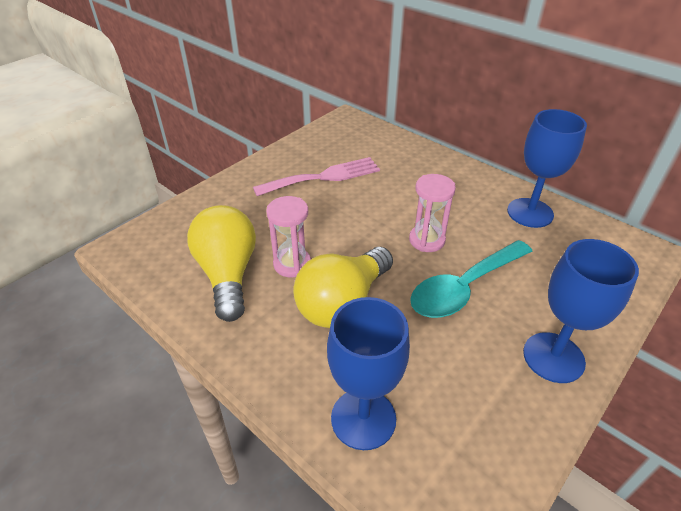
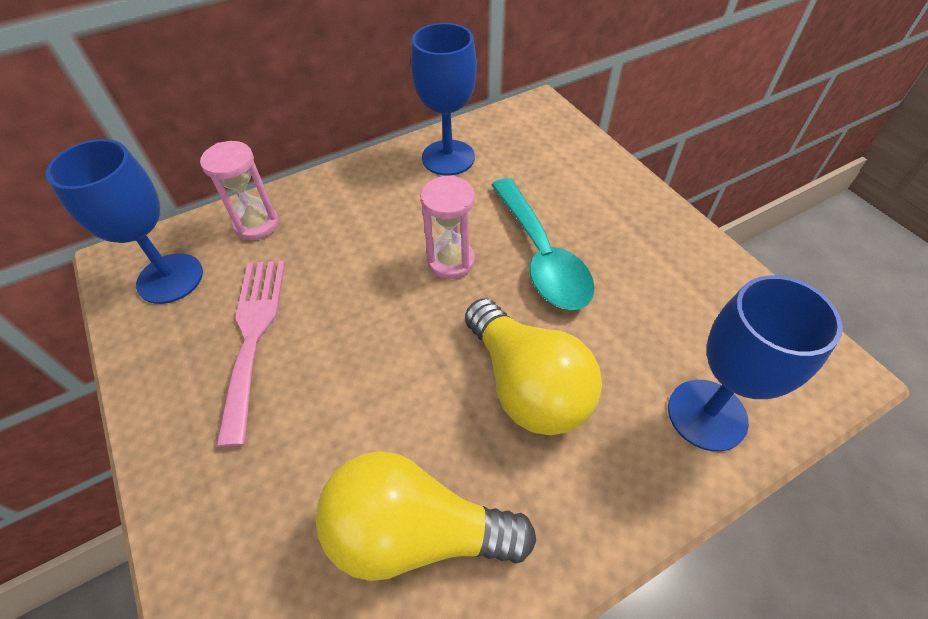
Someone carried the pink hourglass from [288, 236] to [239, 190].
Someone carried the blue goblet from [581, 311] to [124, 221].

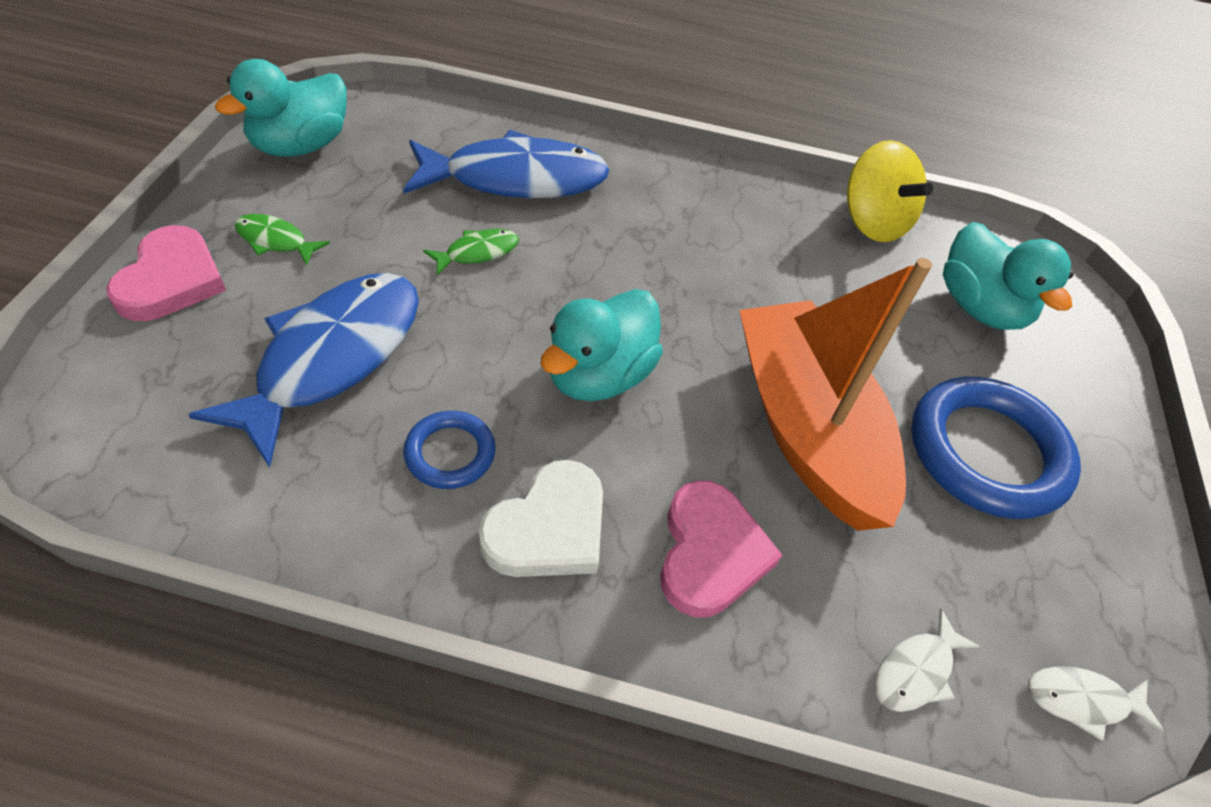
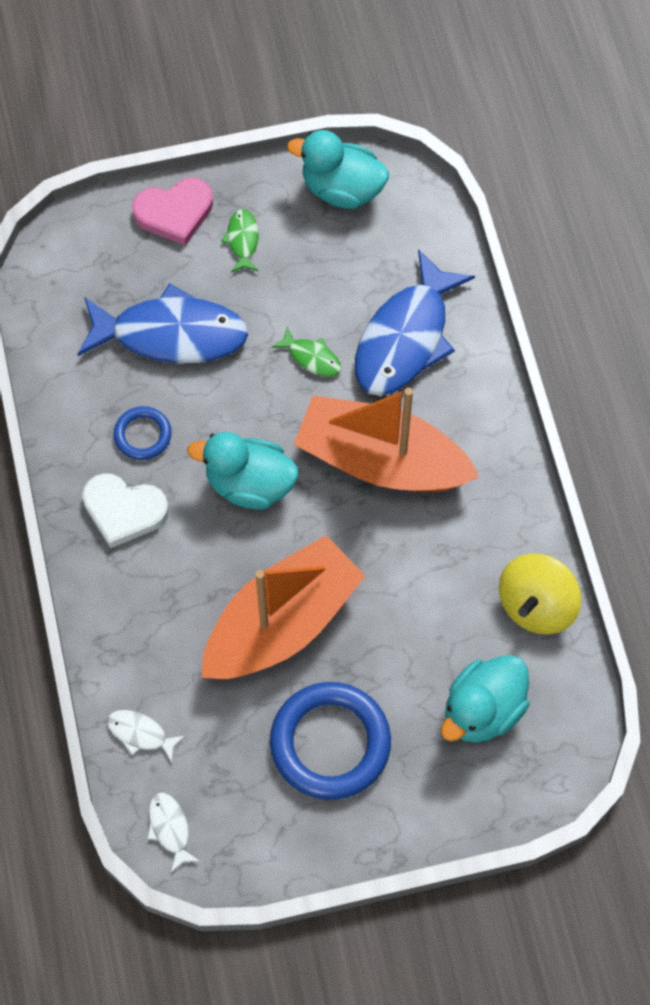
Someone rotated the blue fish at [506, 164] by 60 degrees clockwise.
Someone took away the pink heart at [721, 549].
Someone put down the orange boat at [386, 440].

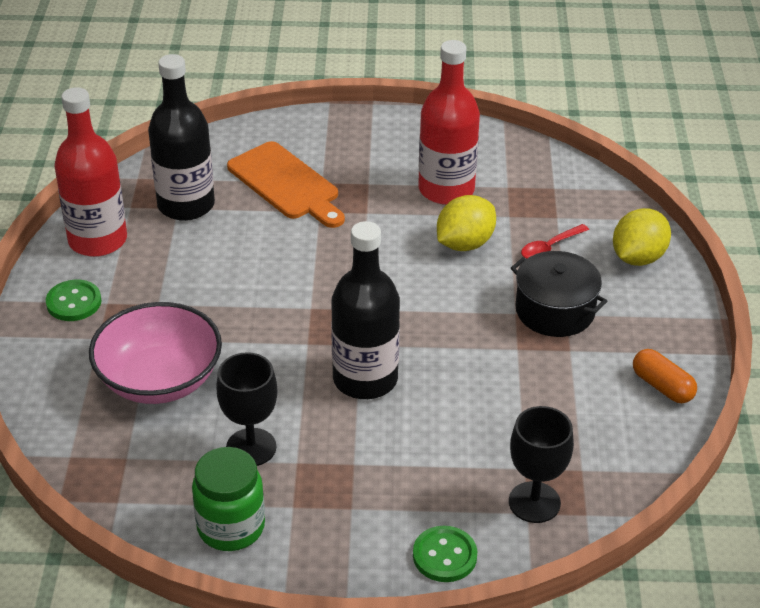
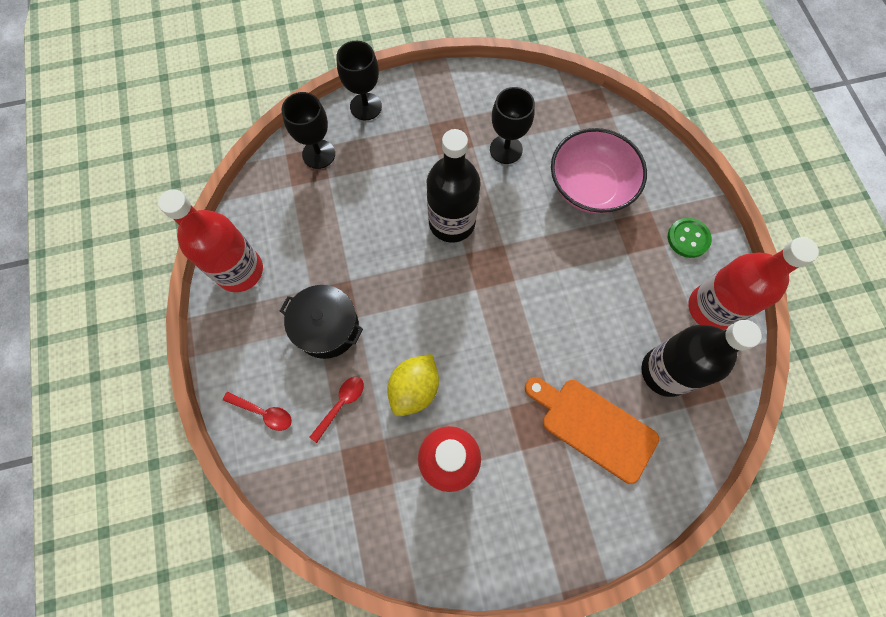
Someone took away the green jar at [228, 499].
Someone swapped the green button at [445, 554] for the black goblet at [359, 80].
Someone swapped the yellow lemon at [642, 237] for the red spoon at [257, 411].
Someone swapped the orange capsule at [665, 376] for the red bottle at [210, 240].

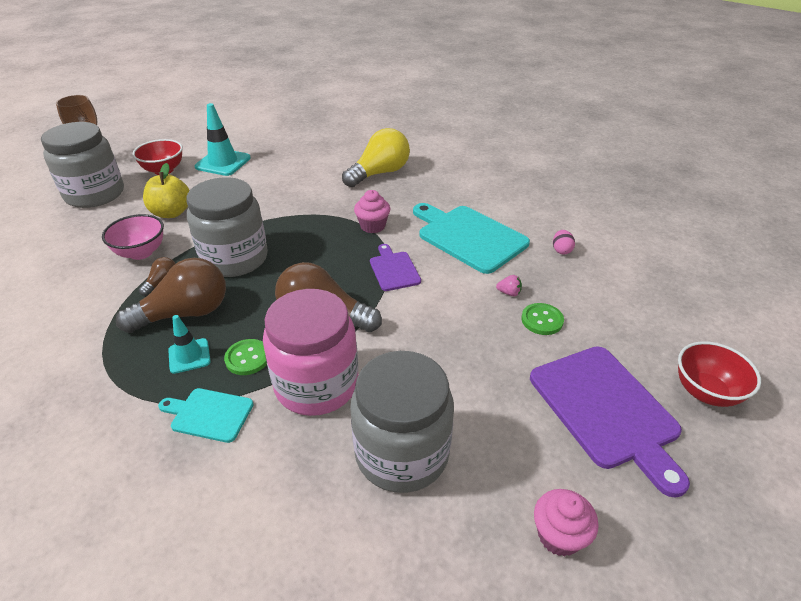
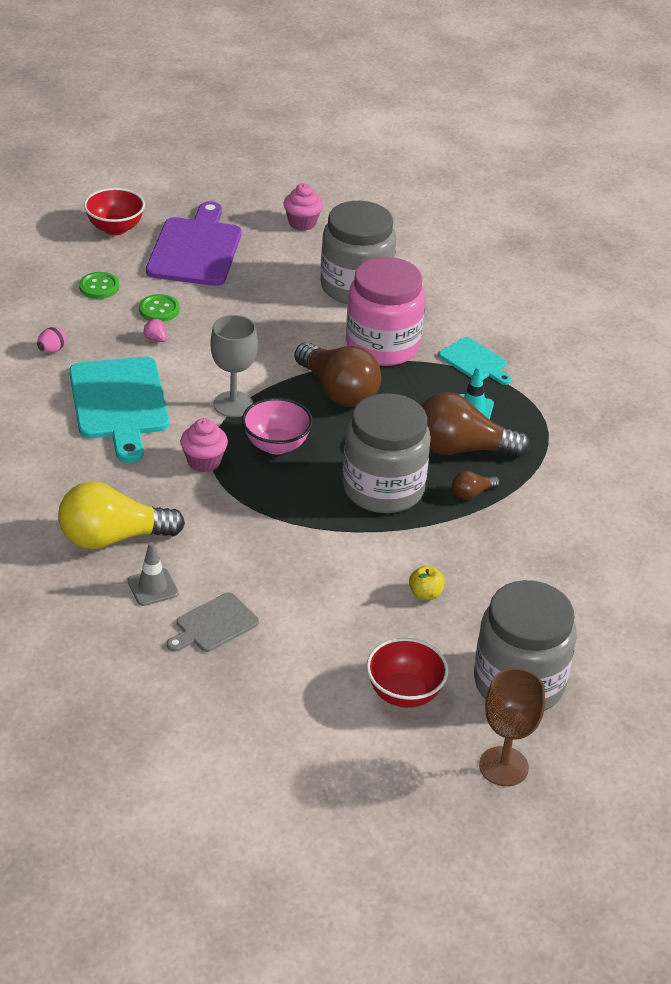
Someone carried the pink bowl from [133, 237] to [277, 426].
Someone scaled the yellow apple at [166, 190] by 0.55.
Someone took away the turquoise traffic cone at [223, 139].
Someone carried the green button from [245, 357] to [99, 285].
Someone swapped the purple cutting board at [395, 267] for the grey goblet at [234, 366].
Someone put down the grey traffic cone at [153, 574].
Someone put down the grey cutting board at [213, 622].

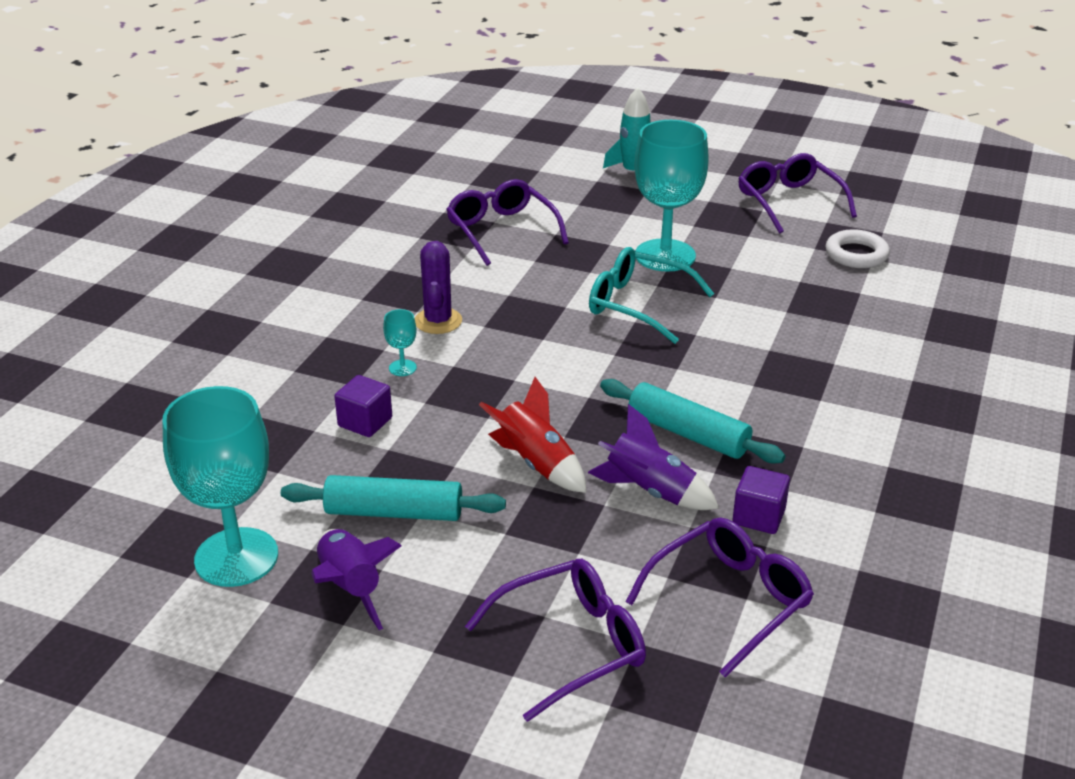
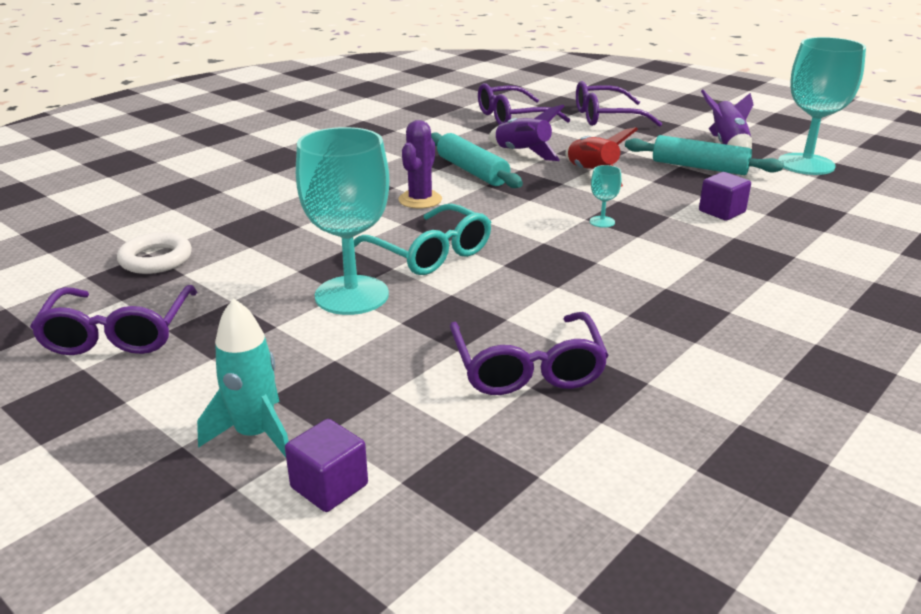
Someone carried the turquoise goblet from [400, 342] to [605, 196].
Someone carried the purple cactus from [438, 287] to [420, 164].
Someone carried the purple cube from [761, 500] to [326, 465].

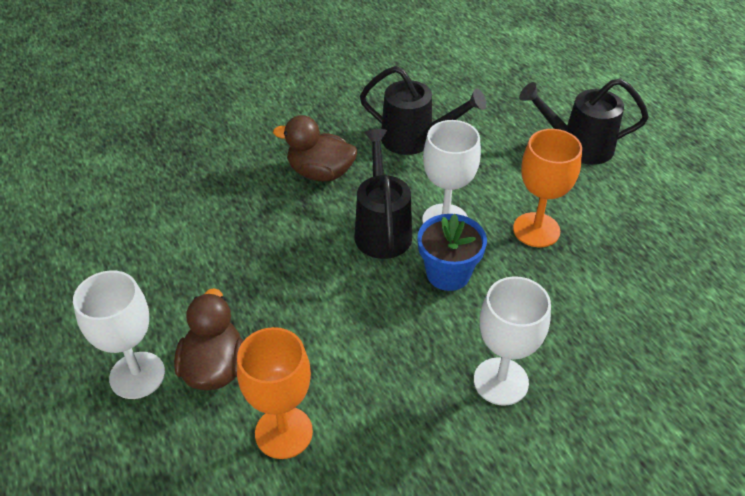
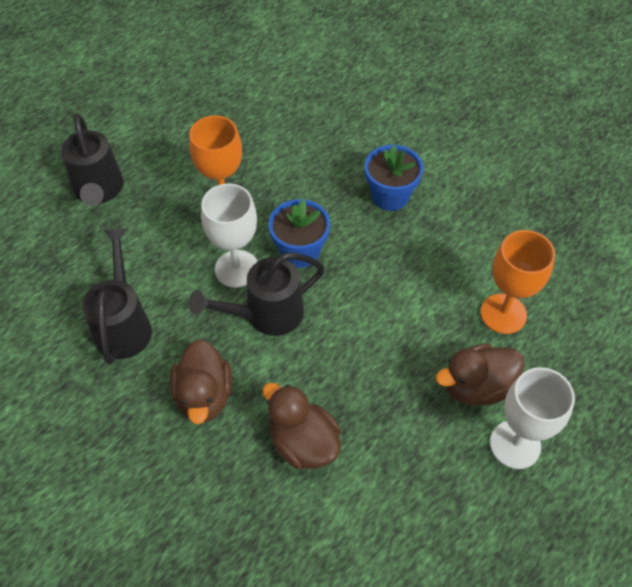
Someone swapped the white goblet at [512, 341] for the blue flower pot at [394, 178].
Someone put down the brown duck at [301, 426].

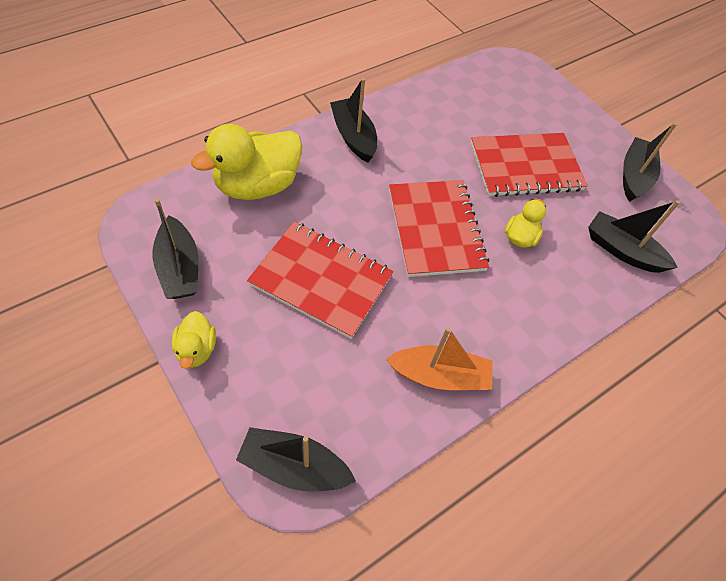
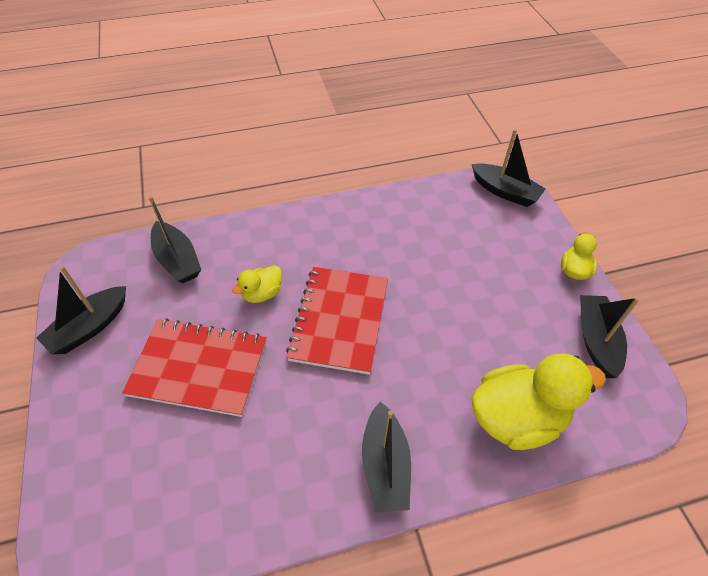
Someone took away the red notebook at [320, 280].
Someone took away the orange boat at [439, 358].

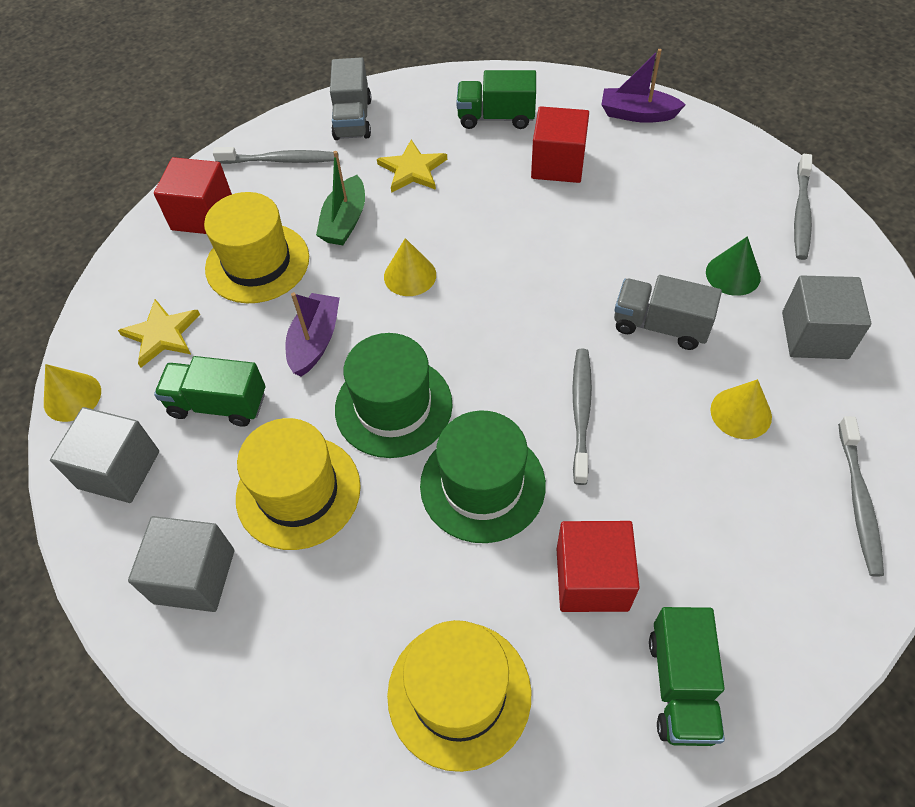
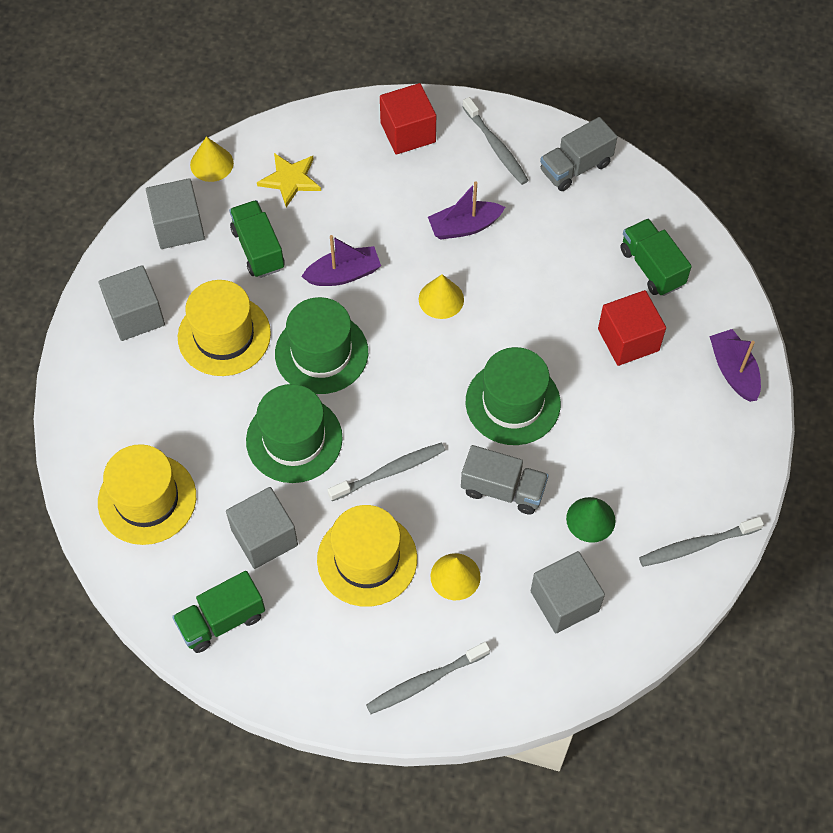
Someone carried the yellow hat from [256, 247] to [367, 556].
Someone repainted the green boat at [340, 198], which became the purple boat at [466, 211].
Someone took away the yellow star at [412, 166].
Someone repainted the red cube at [598, 566], which became the grey cube at [262, 528].
Someone rotated the grey truck at [668, 312] by 120 degrees clockwise.
Someone put down the green hat at [513, 396].

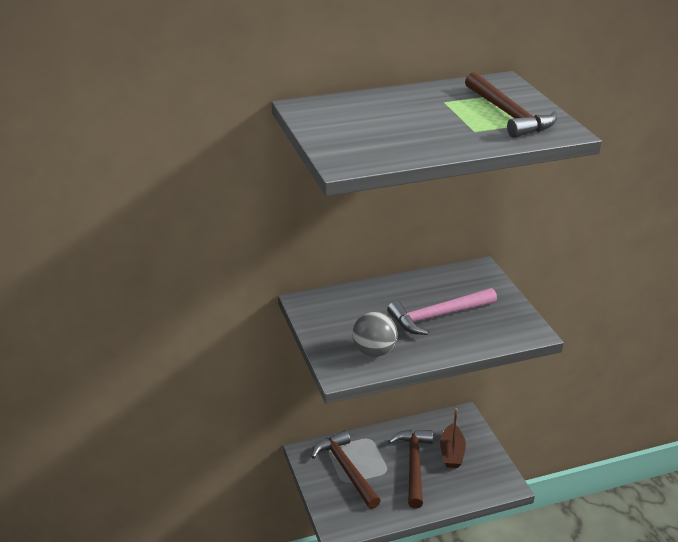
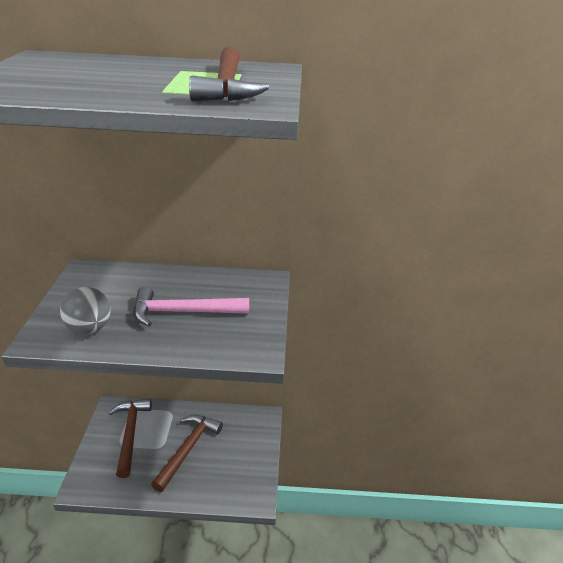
Someone took away the brown boat at [453, 438].

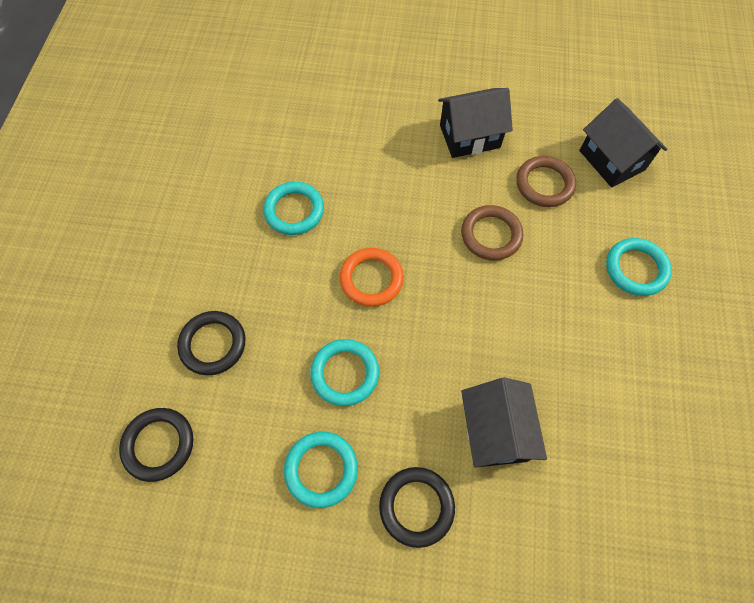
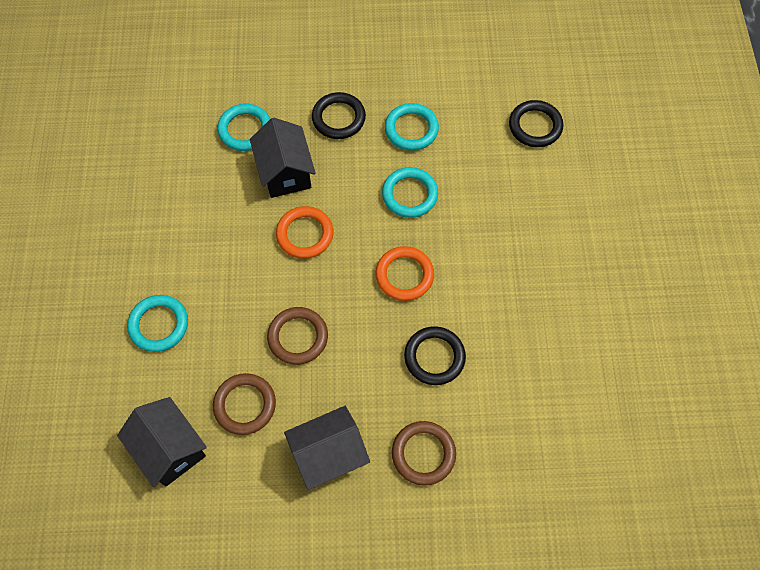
Someone carried the black ring from [211, 343] to [435, 355].
Someone carried the turquoise ring from [293, 208] to [243, 127].
Someone put down the orange ring at [304, 232].
Someone put down the brown ring at [424, 453].

